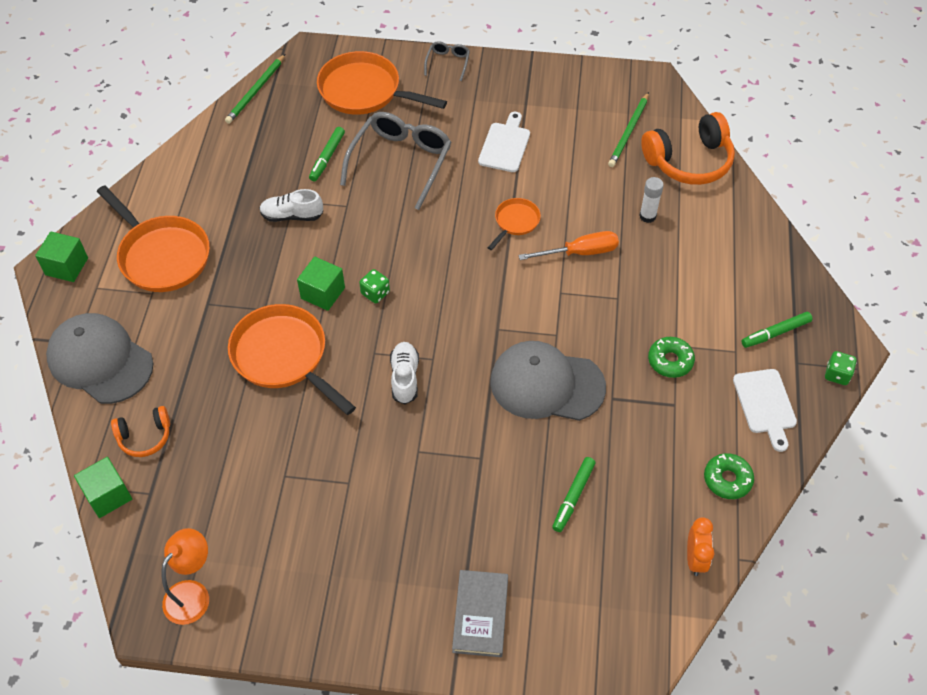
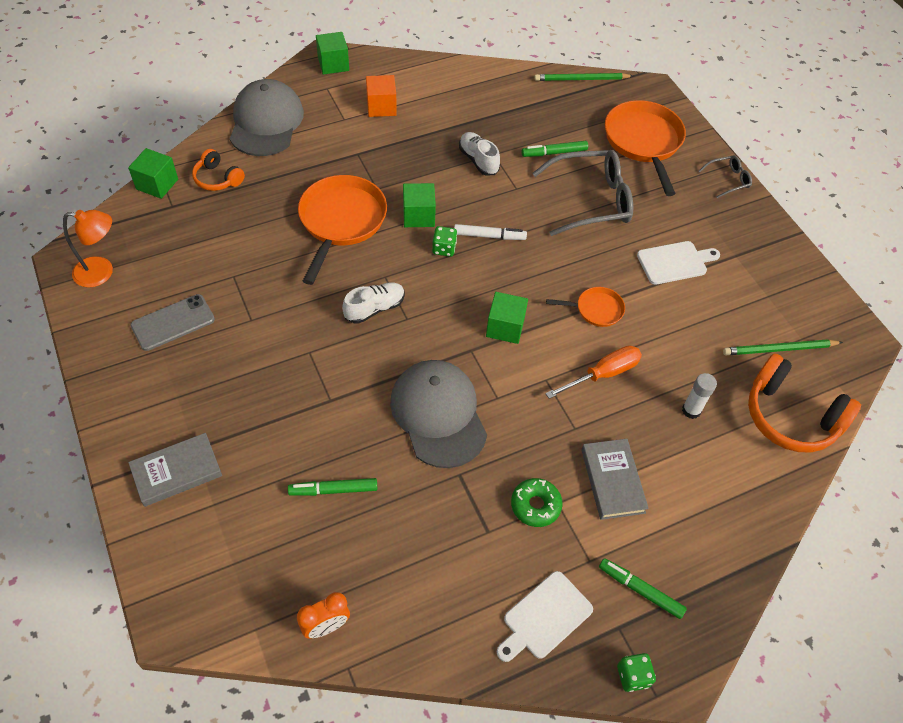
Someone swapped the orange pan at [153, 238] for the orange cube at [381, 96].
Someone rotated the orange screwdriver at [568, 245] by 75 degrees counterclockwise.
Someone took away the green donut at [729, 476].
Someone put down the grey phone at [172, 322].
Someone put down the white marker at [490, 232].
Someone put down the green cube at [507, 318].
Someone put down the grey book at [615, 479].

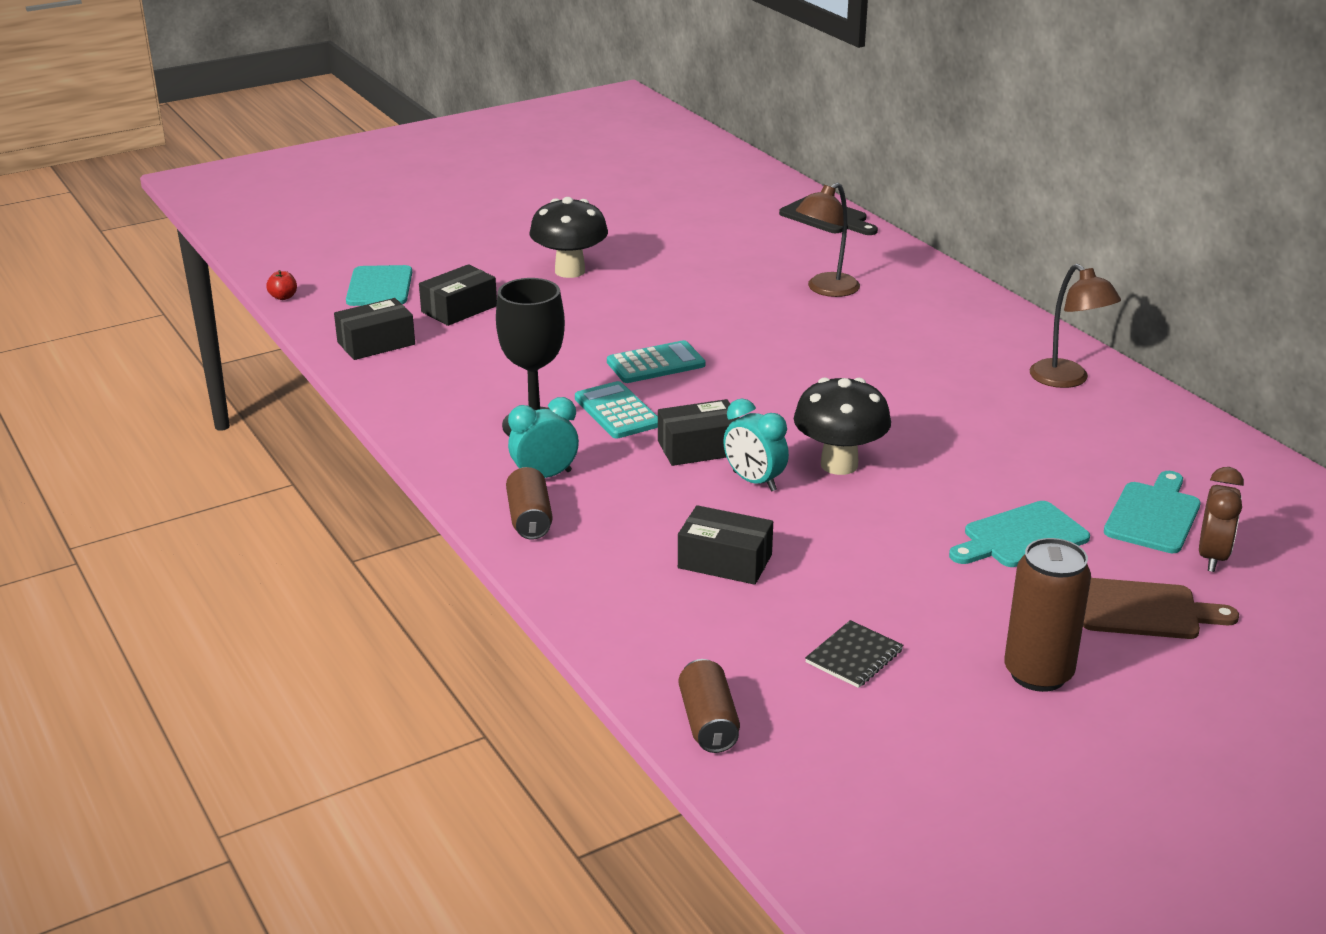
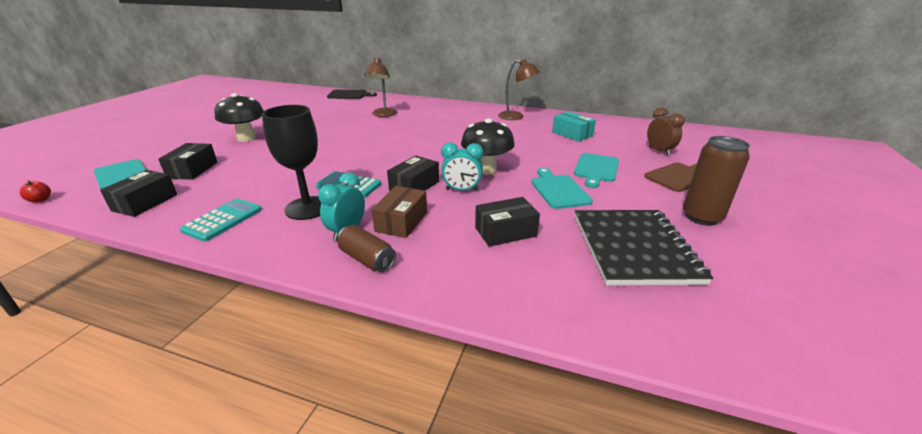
Someone carried the turquoise calculator from [656, 361] to [221, 220].
Someone took away the brown can at [709, 706].
Someone scaled the black notebook at [854, 654] by 2.31.
Someone carried the turquoise cutting board from [1152, 512] to [562, 188].
Someone put down the brown box at [399, 212].
Someone put down the turquoise box at [574, 126].

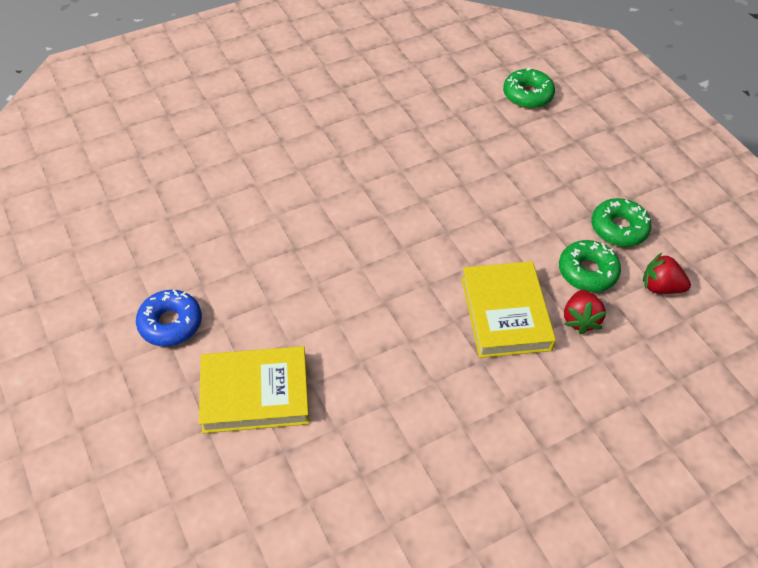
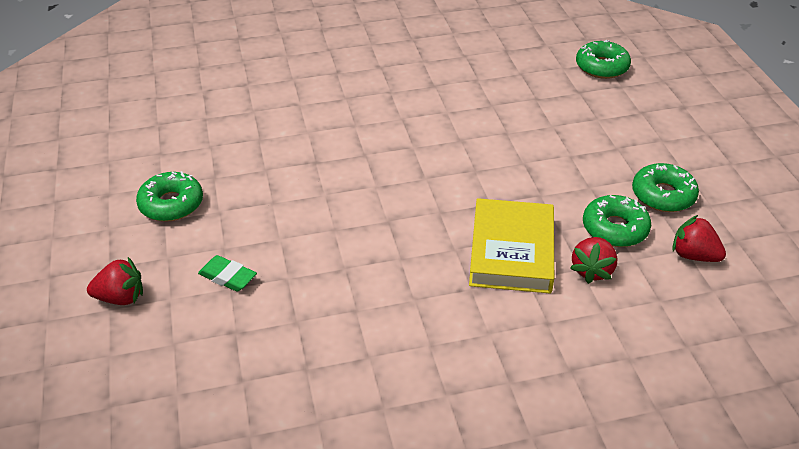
Someone repainted the blue donut at [169, 317], which became the green donut at [169, 196].
Someone swapped the yellow book at [254, 389] for the green eraser at [227, 273].
Someone put down the red strawberry at [115, 281].

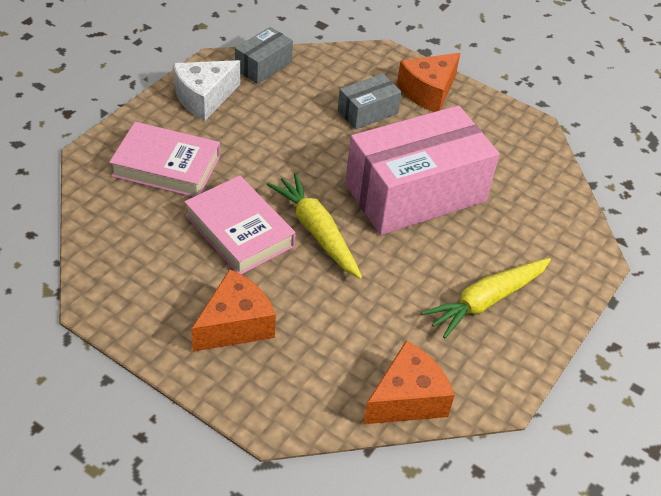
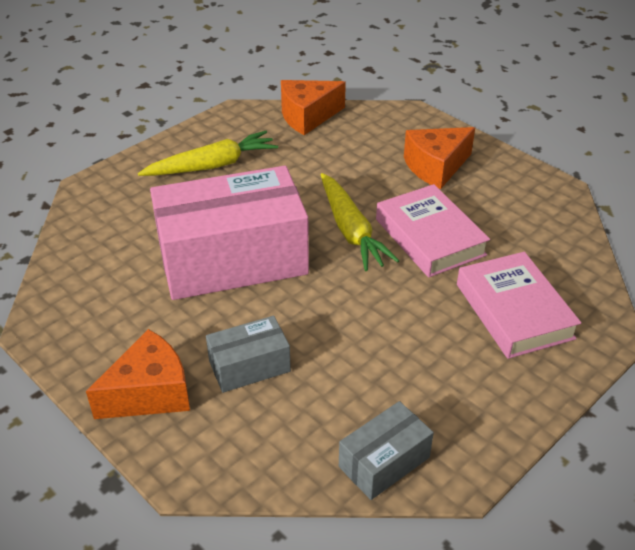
Someone rotated the pink book at [164, 159] by 45 degrees clockwise.
Someone took away the white cheese at [206, 90].

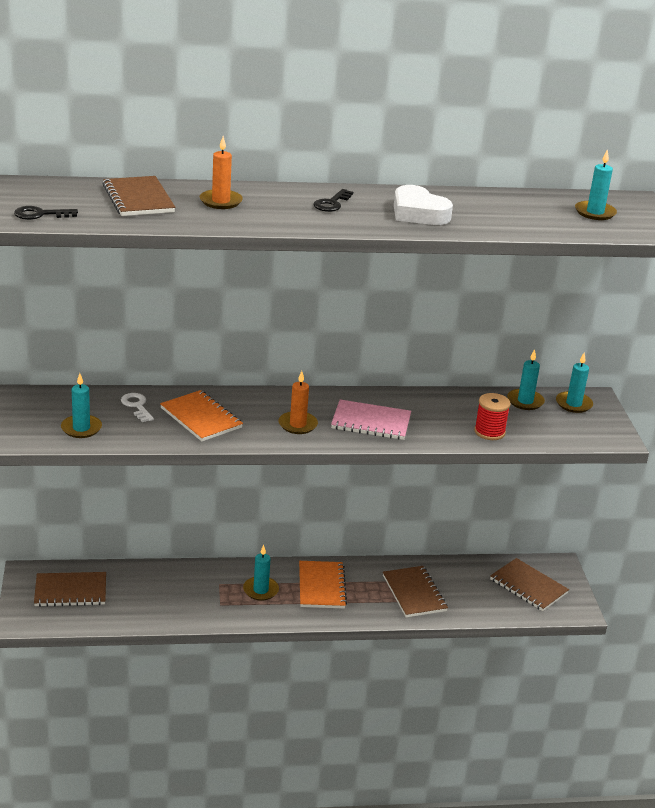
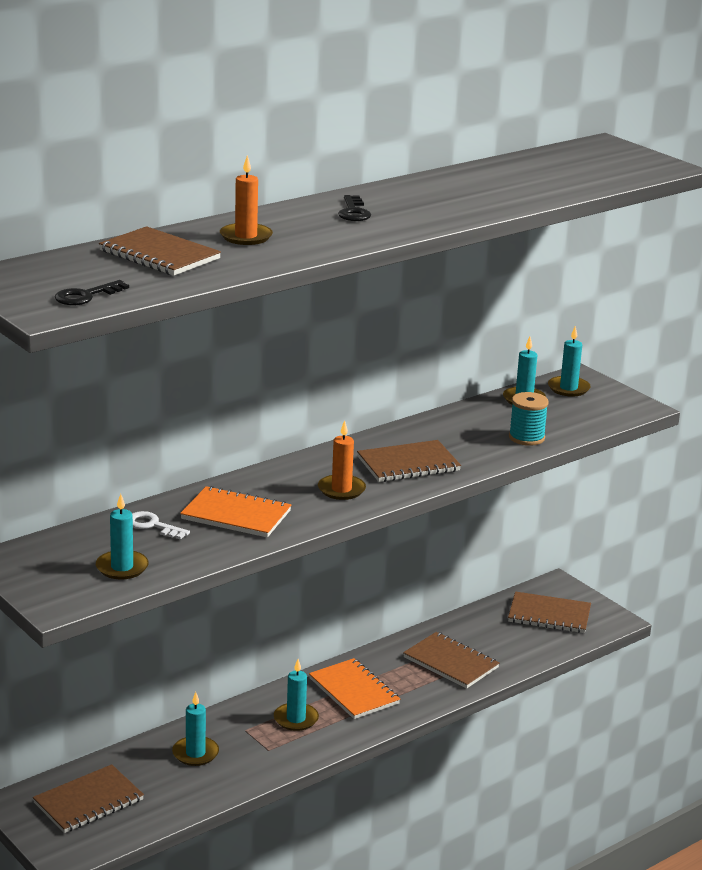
Someone repainted the pink notebook at [371, 420], which became the brown notebook at [409, 461].
Someone took away the white heart at [423, 205].
Someone repainted the red spool at [492, 416], which became the turquoise spool at [529, 419].
Someone carried the turquoise candle from [596, 184] to [195, 729].

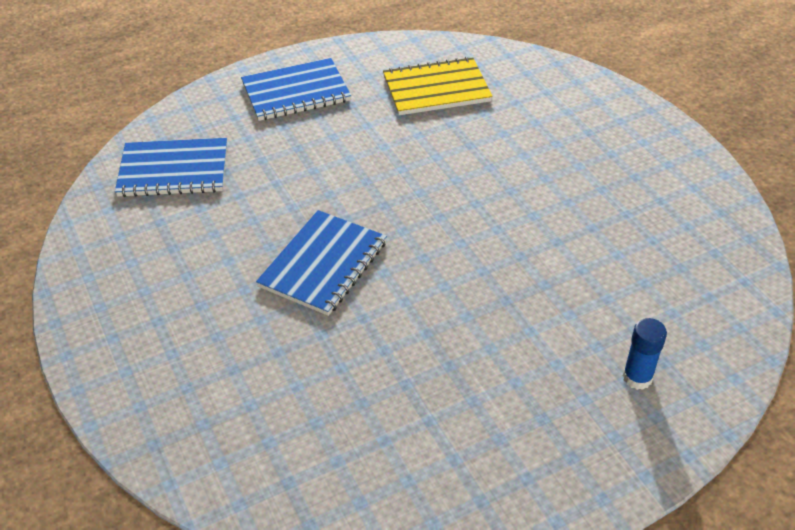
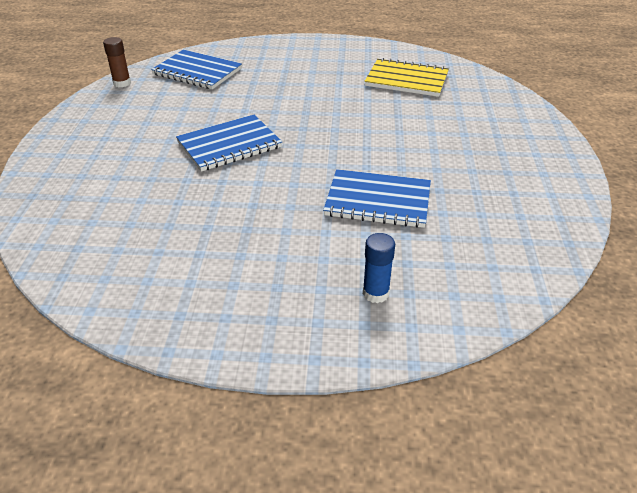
Someone carried the blue notebook from [296, 89] to [377, 198].
Someone put down the brown glue stick at [117, 62].

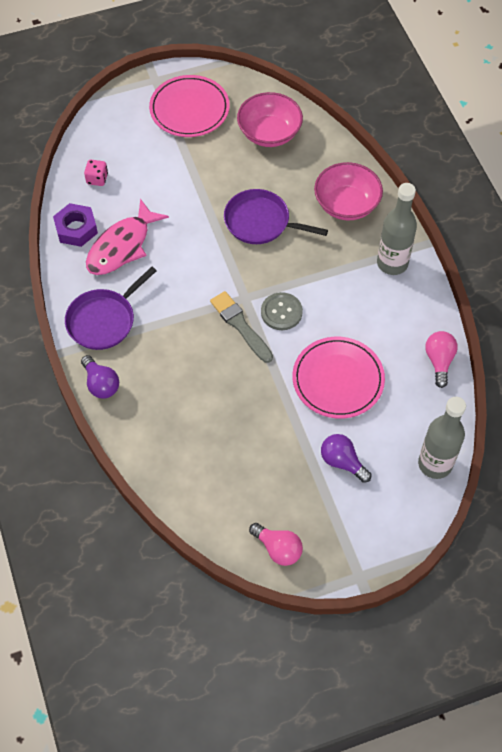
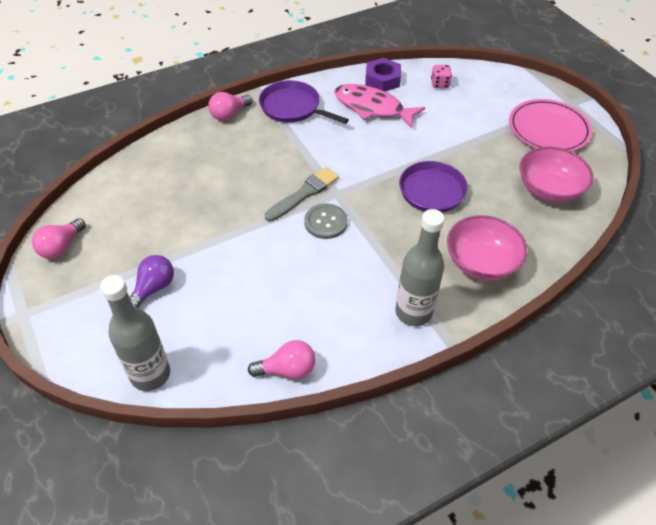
Someone repainted the purple light bulb at [100, 377], which became the pink light bulb at [230, 106].
Someone took away the pink plate at [338, 378].

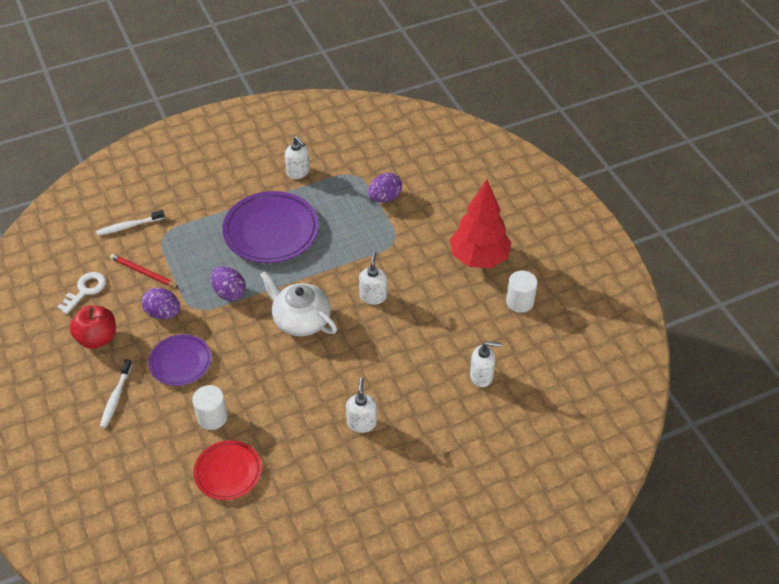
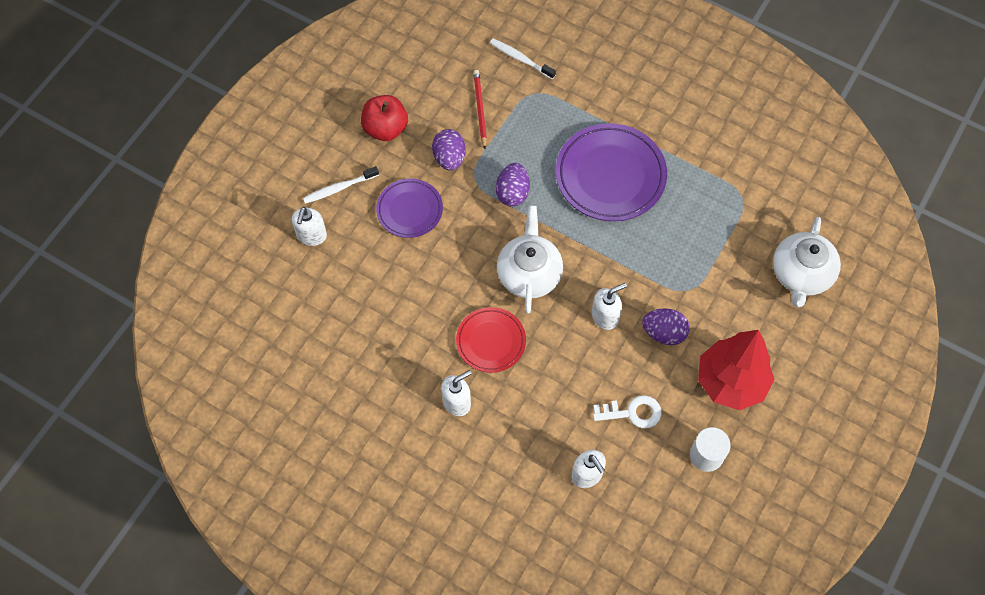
Someone carried the white key from [81, 293] to [627, 411].
Someone took away the white cylinder at [210, 407].
Someone carried the red plate from [227, 470] to [491, 340].
Someone carried the white soap dispenser from [297, 157] to [309, 226].
Someone carried the purple egg from [385, 188] to [666, 326].
Someone put down the white teapot at [807, 262].

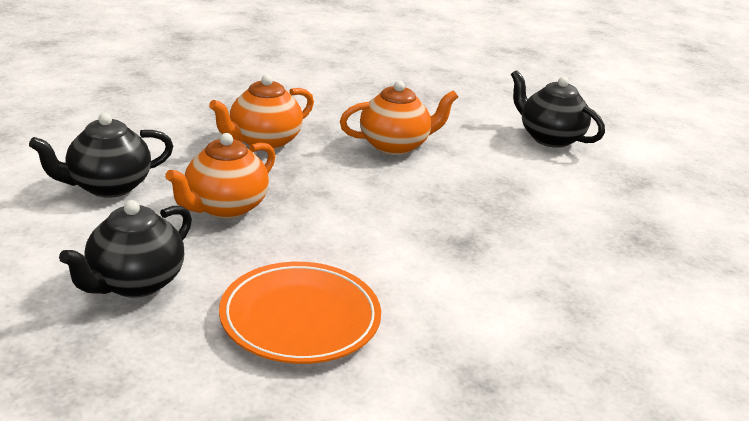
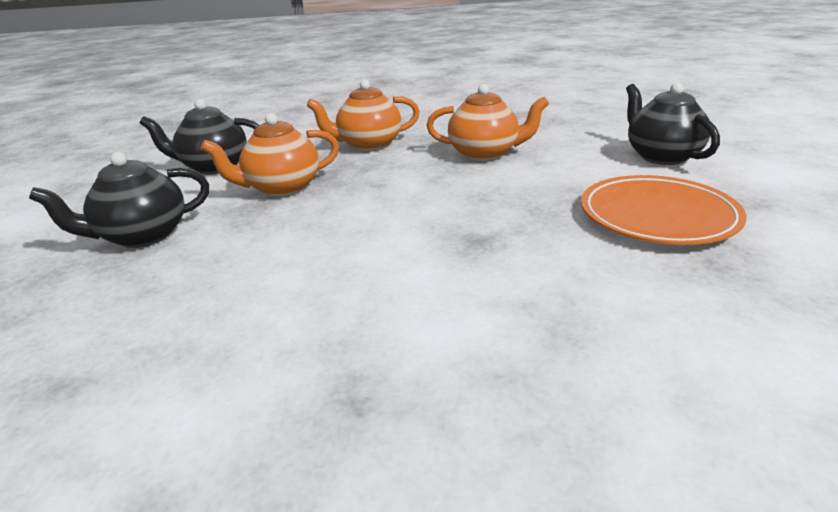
Someone carried the orange plate from [300, 313] to [664, 210].

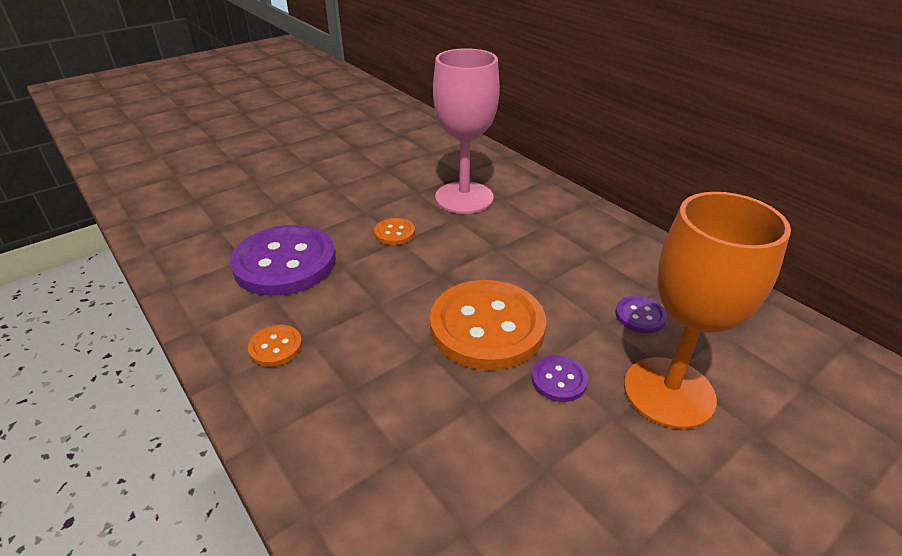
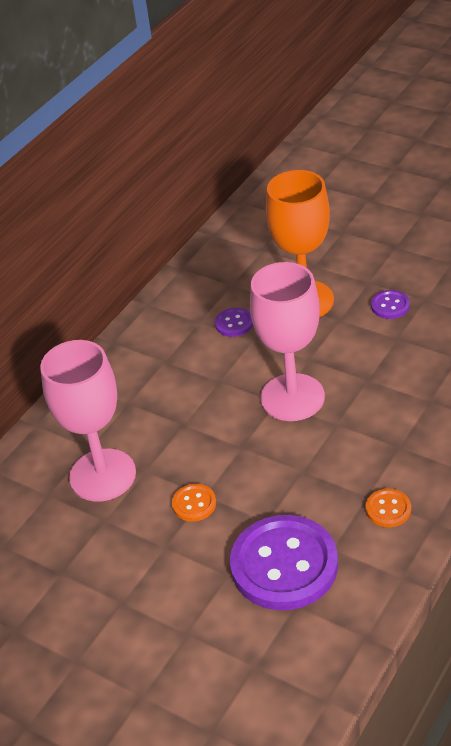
Someone swapped the orange button at [488, 325] for the pink goblet at [287, 341].
Someone carried the purple button from [560, 378] to [390, 304].

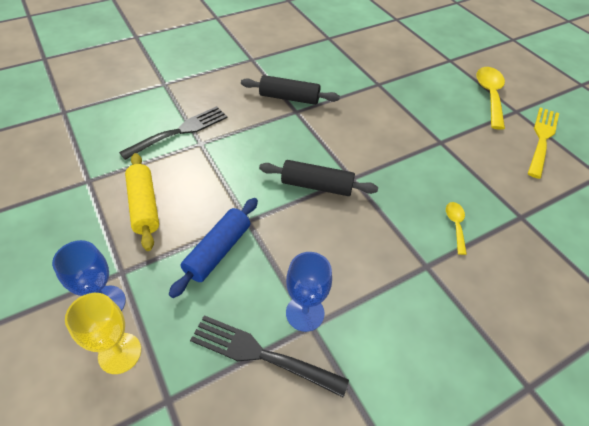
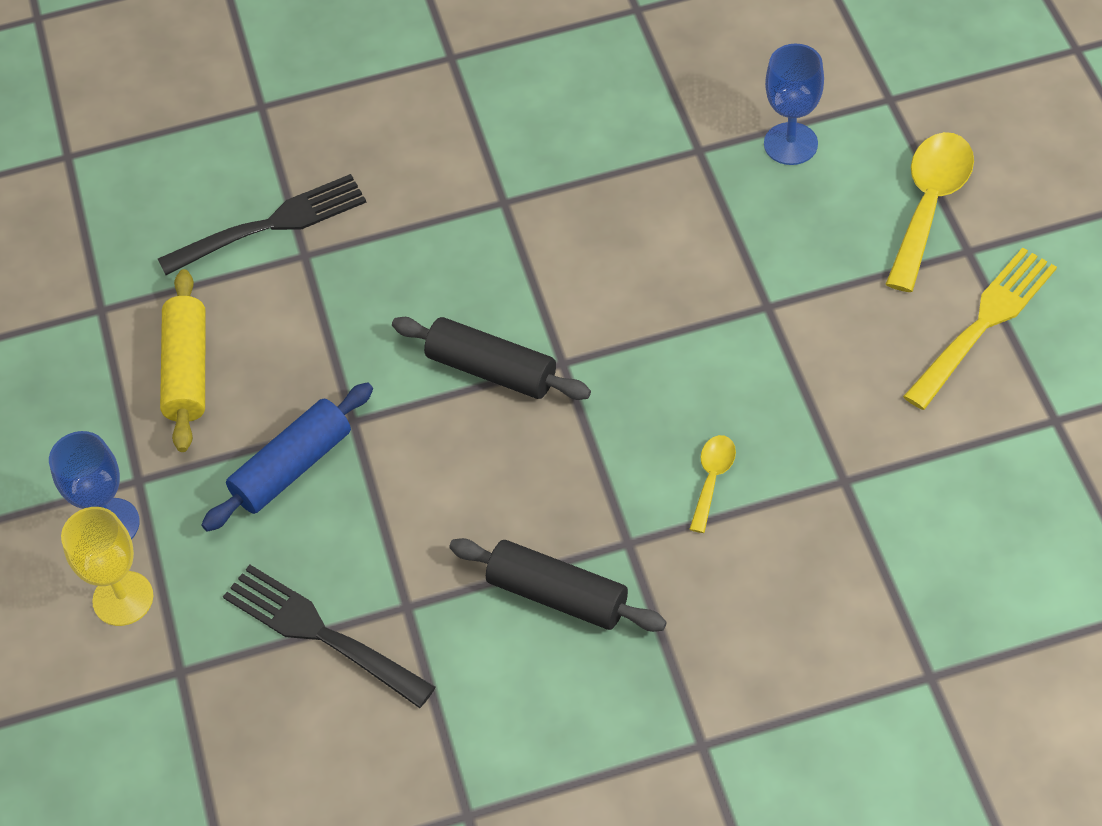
Someone carried the black rolling pin from [290, 90] to [558, 585].
Someone carried the blue goblet from [309, 292] to [794, 104].

